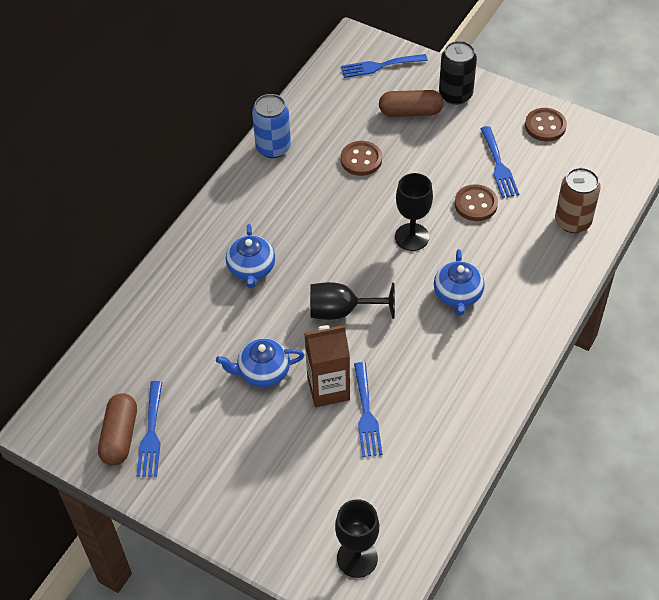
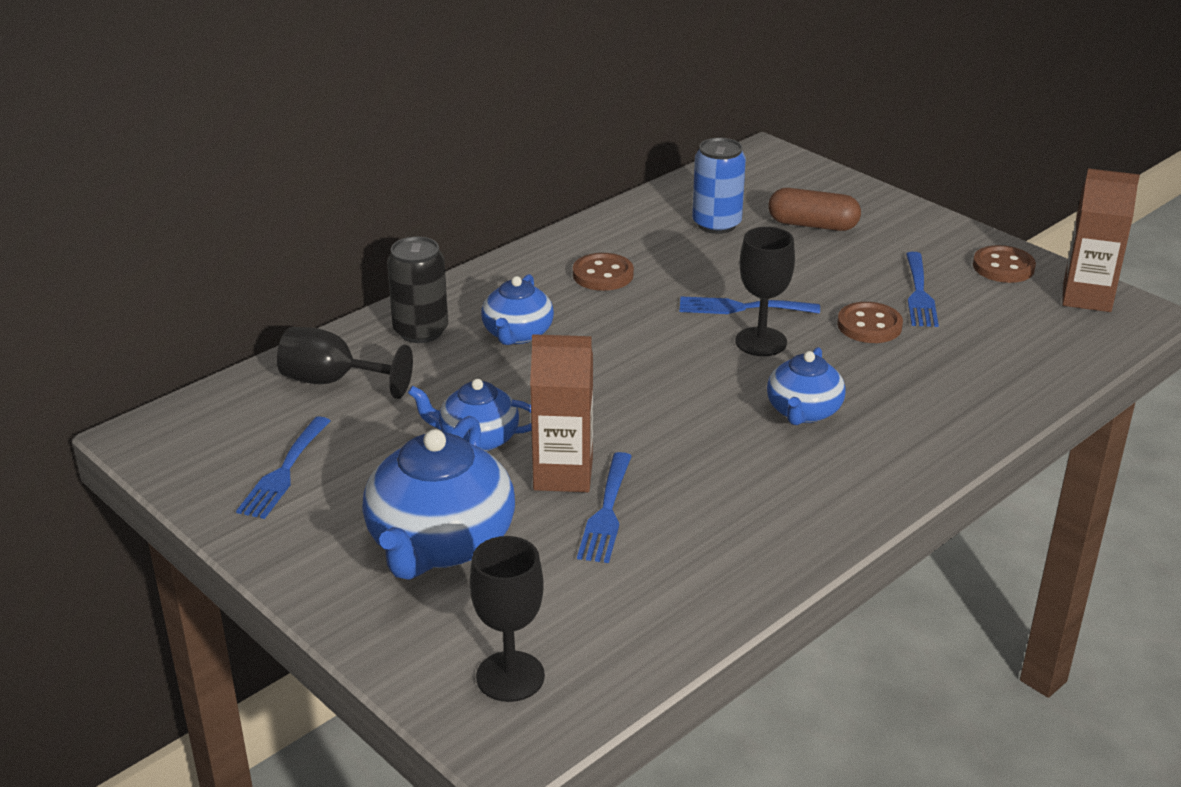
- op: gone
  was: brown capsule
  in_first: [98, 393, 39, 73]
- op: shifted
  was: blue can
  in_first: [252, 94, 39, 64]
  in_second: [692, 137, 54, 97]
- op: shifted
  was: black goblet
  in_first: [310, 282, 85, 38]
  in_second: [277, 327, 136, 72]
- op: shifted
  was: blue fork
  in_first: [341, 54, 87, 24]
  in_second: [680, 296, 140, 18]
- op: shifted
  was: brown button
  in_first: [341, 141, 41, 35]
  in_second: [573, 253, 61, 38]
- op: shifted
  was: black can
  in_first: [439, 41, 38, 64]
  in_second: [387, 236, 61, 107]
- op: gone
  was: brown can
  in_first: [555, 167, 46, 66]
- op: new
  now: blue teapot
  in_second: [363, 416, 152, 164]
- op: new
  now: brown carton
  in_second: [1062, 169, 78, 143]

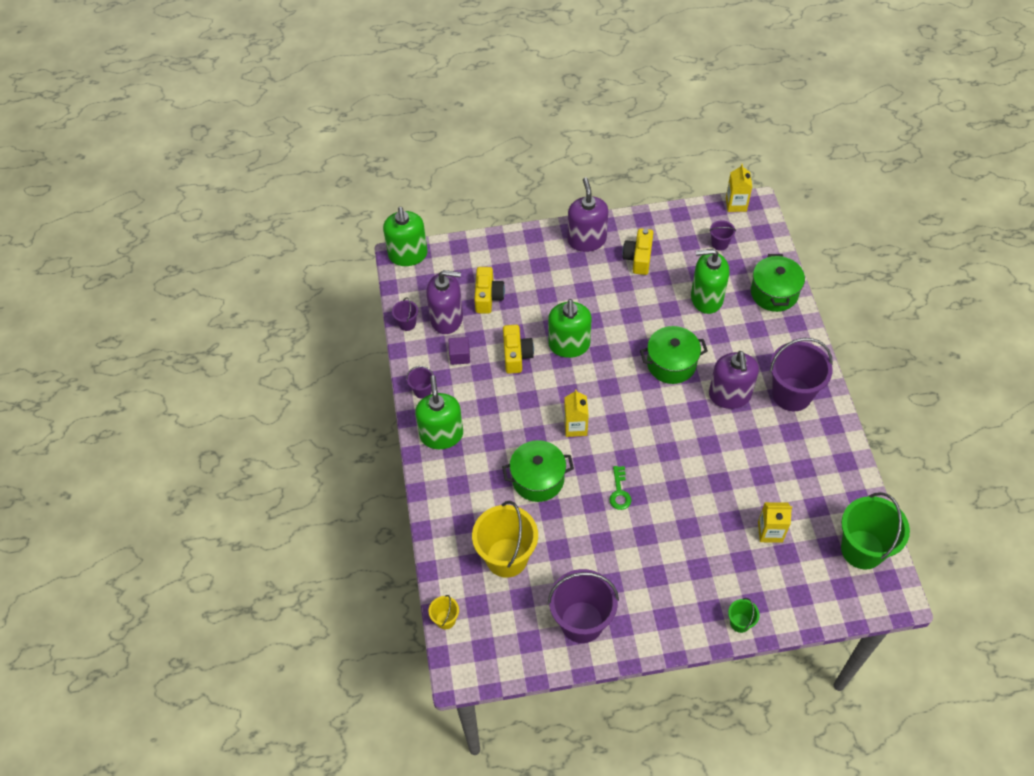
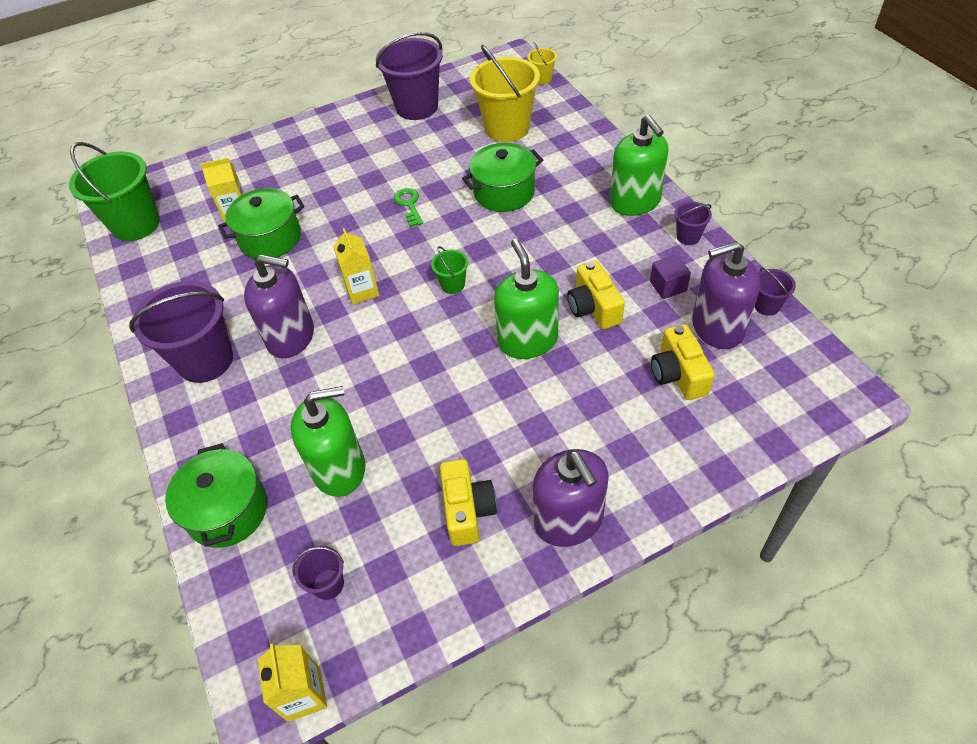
- op: gone
  was: green soap dispenser
  in_first: [383, 207, 45, 59]
- op: shifted
  was: yellow carton
  in_first: [564, 389, 25, 48]
  in_second: [333, 228, 47, 77]
- op: shifted
  was: green pot
  in_first: [640, 326, 68, 58]
  in_second: [218, 188, 86, 71]
- op: rotated
  was: purple soap dispenser
  in_first: [709, 351, 50, 58]
  in_second: [244, 255, 70, 103]
  clockwise: 120
- op: shifted
  was: green bucket
  in_first: [728, 598, 32, 35]
  in_second: [431, 246, 37, 48]

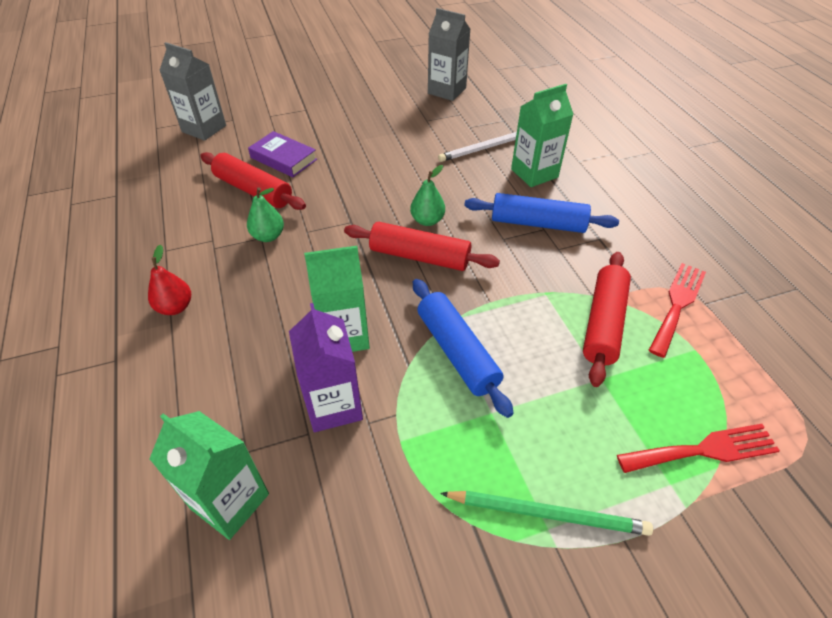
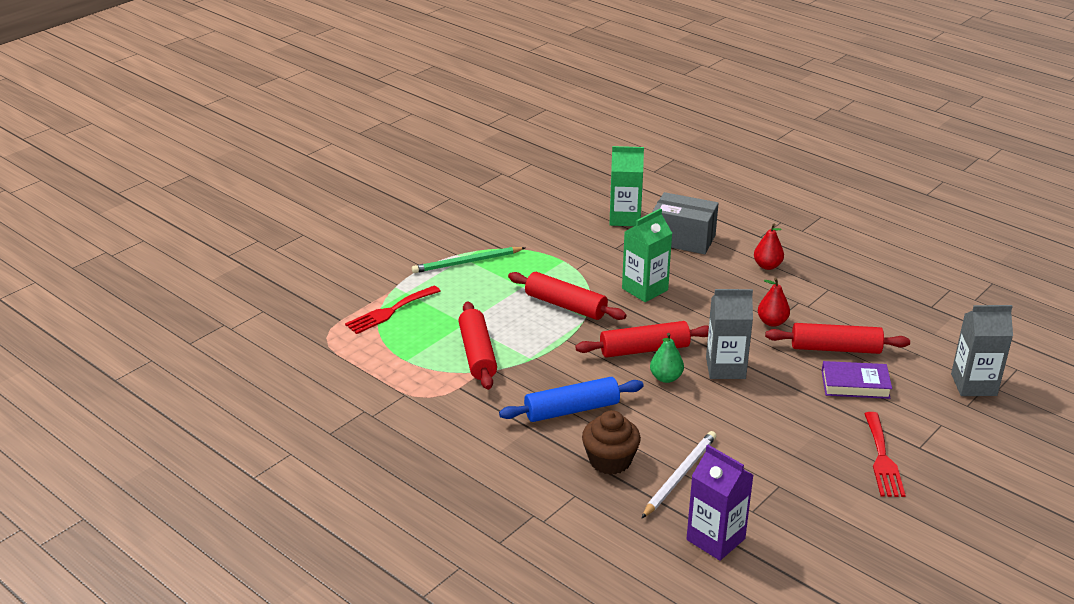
- op: repainted
  was: green pear
  now: red pear
  in_first: [247, 188, 37, 54]
  in_second: [758, 278, 32, 49]
- op: shifted
  was: purple carton
  in_first: [289, 303, 74, 129]
  in_second: [686, 445, 67, 116]
- op: repainted
  was: blue rolling pin
  now: red rolling pin
  in_first: [413, 279, 101, 139]
  in_second: [508, 272, 119, 48]
- op: shifted
  was: grey carton
  in_first: [428, 8, 42, 93]
  in_second: [706, 289, 47, 90]
- op: swapped
  was: green carton
  now: brown cupcake
  in_first: [511, 84, 63, 103]
  in_second: [582, 410, 59, 65]
- op: shifted
  was: red fork
  in_first: [649, 263, 57, 95]
  in_second: [864, 412, 42, 85]
- op: new
  now: grey box
  in_second: [652, 192, 67, 62]

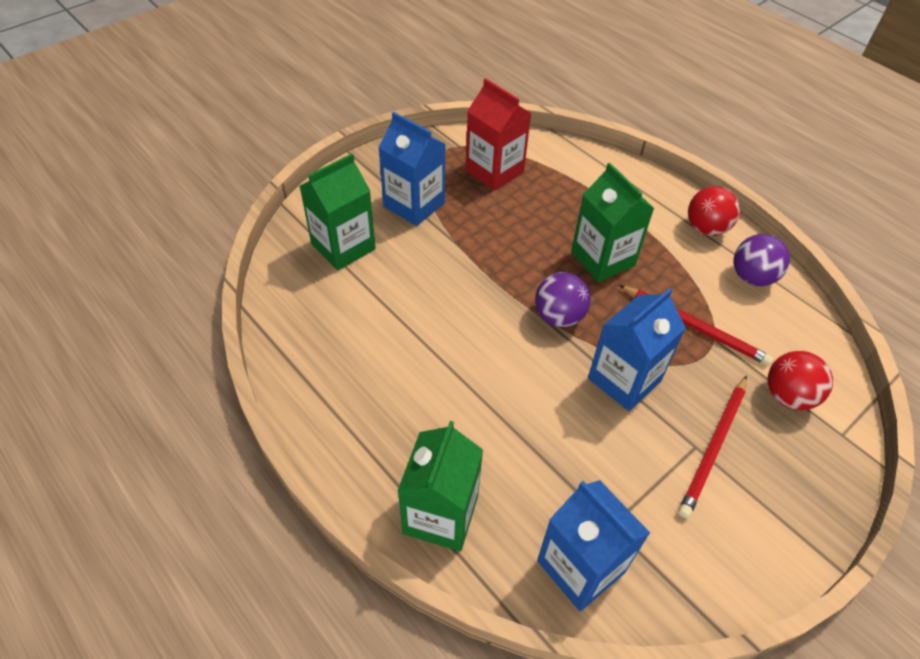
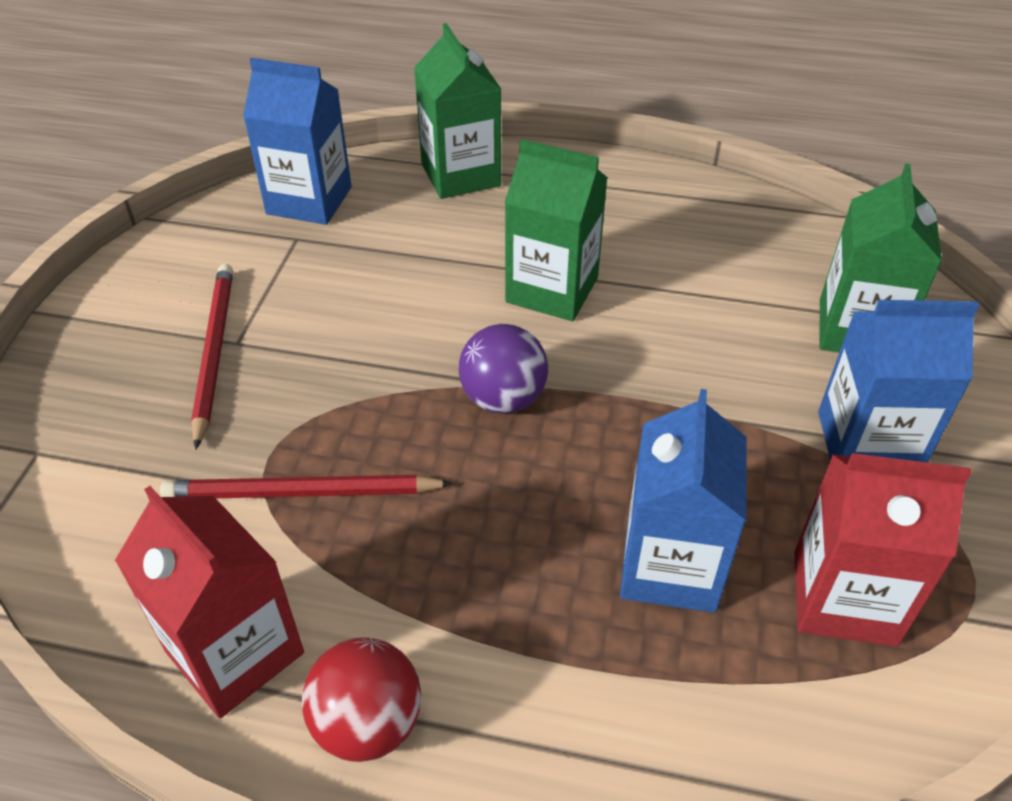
- op: shifted
  was: green carton
  in_first: [571, 163, 83, 119]
  in_second: [505, 139, 103, 182]
- op: shifted
  was: blue carton
  in_first: [588, 288, 98, 123]
  in_second: [620, 389, 127, 224]
- op: swapped
  was: purple ball
  now: red carton
  in_first: [734, 234, 56, 52]
  in_second: [115, 486, 189, 232]
- op: gone
  was: red ball
  in_first: [768, 351, 65, 59]

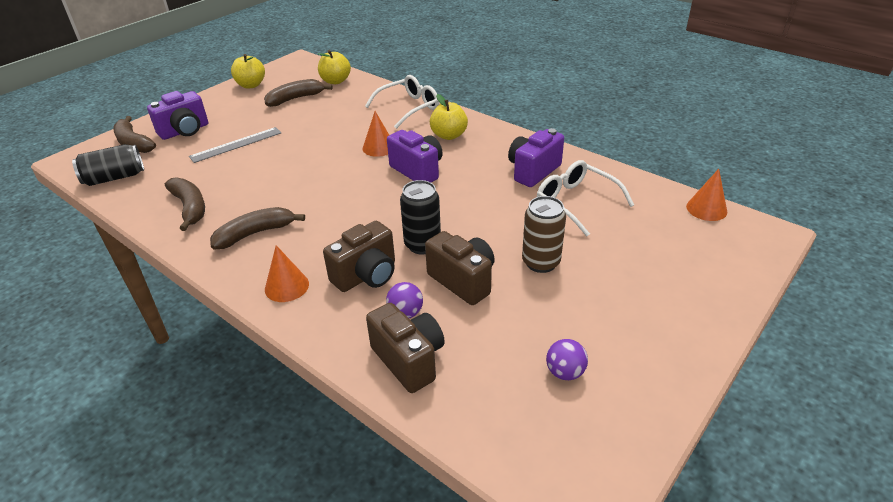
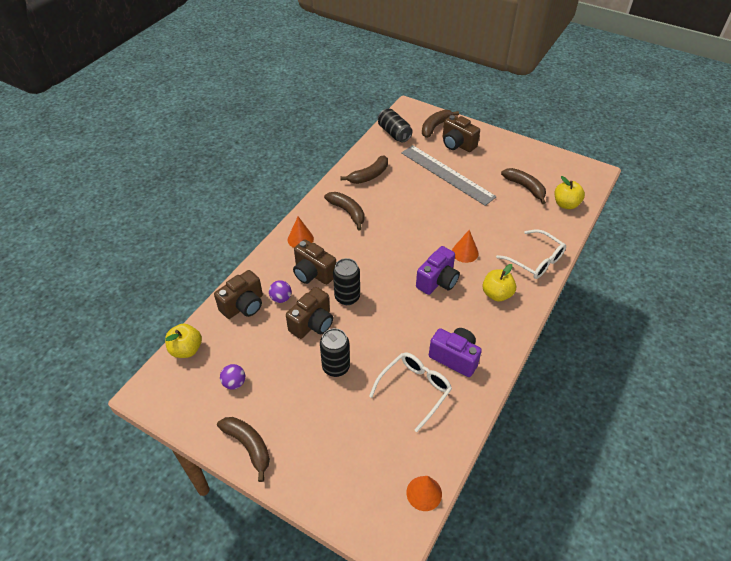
- op: repainted
  was: purple camera
  now: brown camera
  in_first: [147, 91, 61, 49]
  in_second: [443, 115, 37, 37]
- op: scaled
  was: grey ruler
  in_first: [189, 127, 92, 36]
  in_second: [401, 145, 96, 61]
  ratio: 1.65
- op: shifted
  was: yellow apple
  in_first: [231, 54, 34, 34]
  in_second: [165, 324, 37, 34]
- op: repainted
  was: brown can
  now: black can
  in_first: [522, 196, 44, 77]
  in_second: [320, 328, 30, 49]
- op: new
  now: brown banana
  in_second: [217, 417, 53, 65]

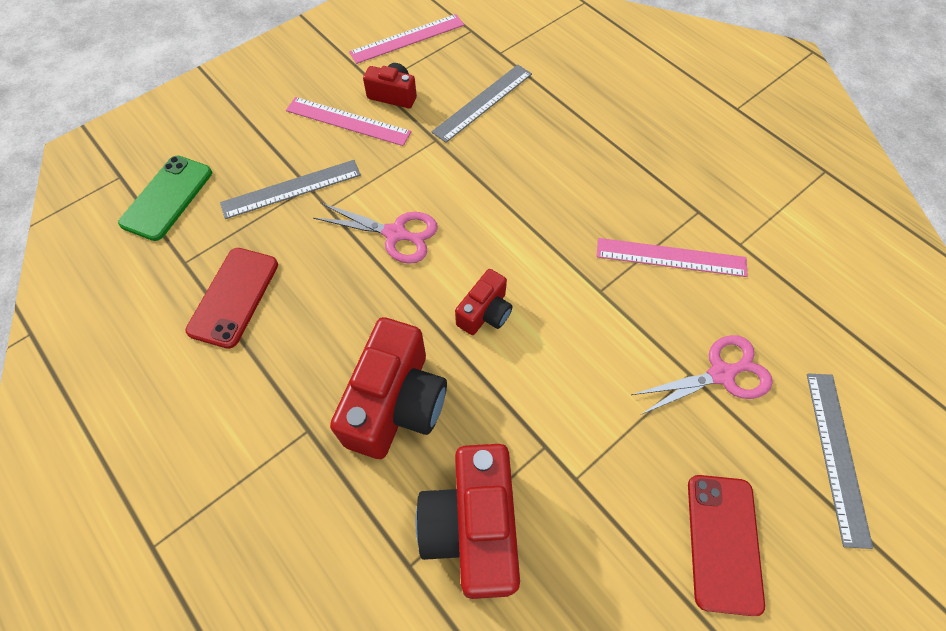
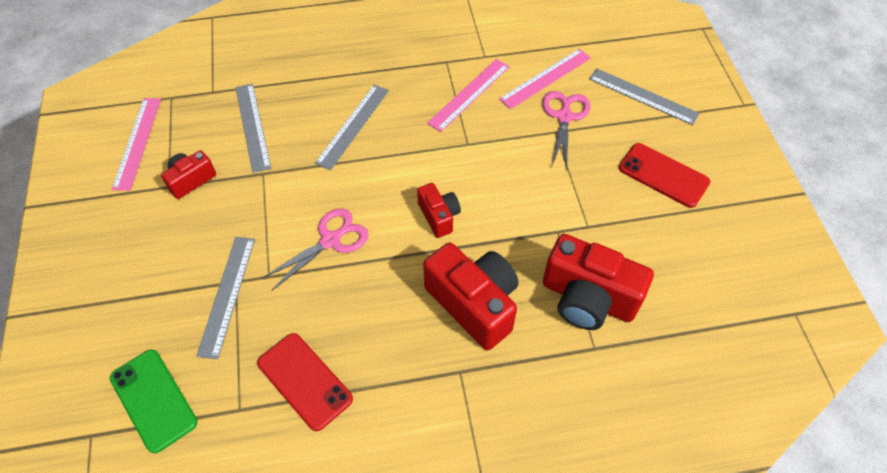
- op: shifted
  was: pink ruler
  in_first: [286, 97, 125, 49]
  in_second: [499, 49, 92, 60]
- op: new
  now: grey ruler
  in_second: [315, 85, 74, 85]

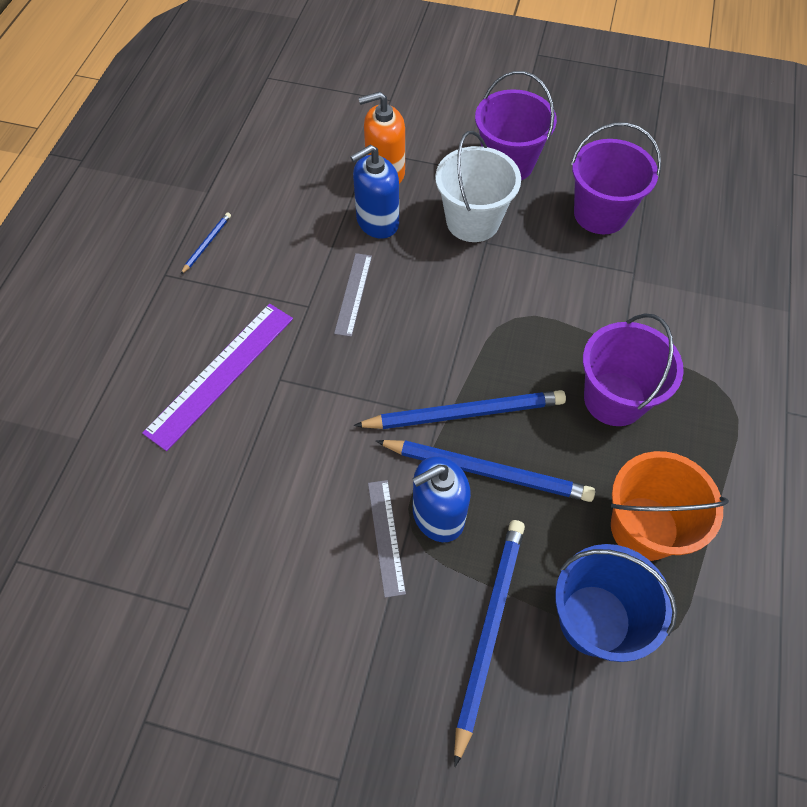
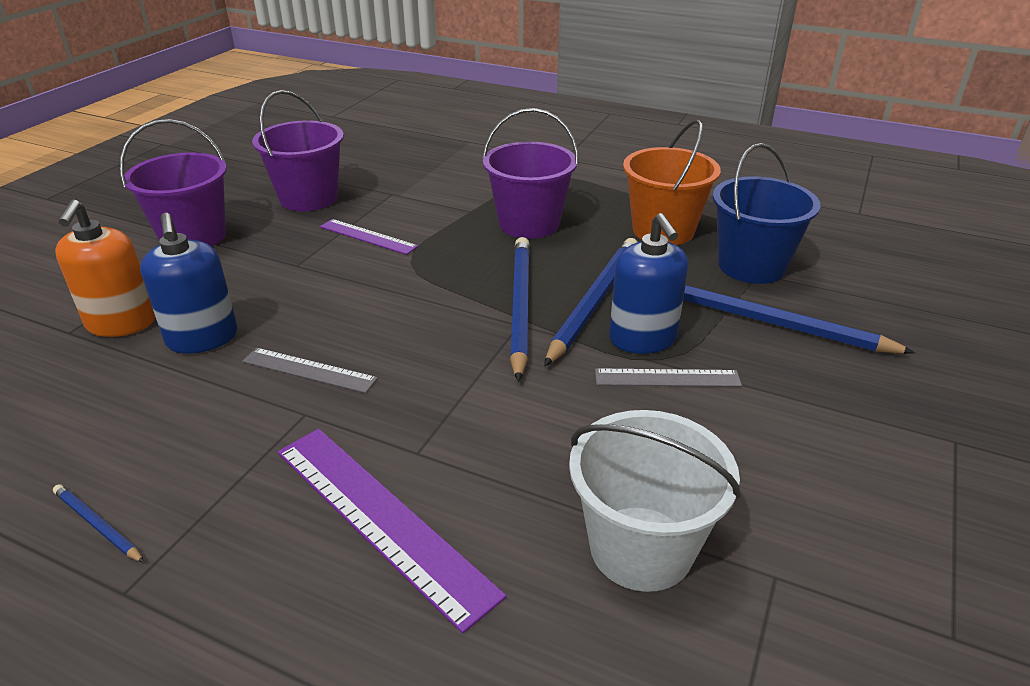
- op: shifted
  was: white bucket
  in_first: [435, 131, 86, 111]
  in_second: [569, 410, 172, 182]
- op: new
  now: purple ruler
  in_second: [320, 219, 98, 36]

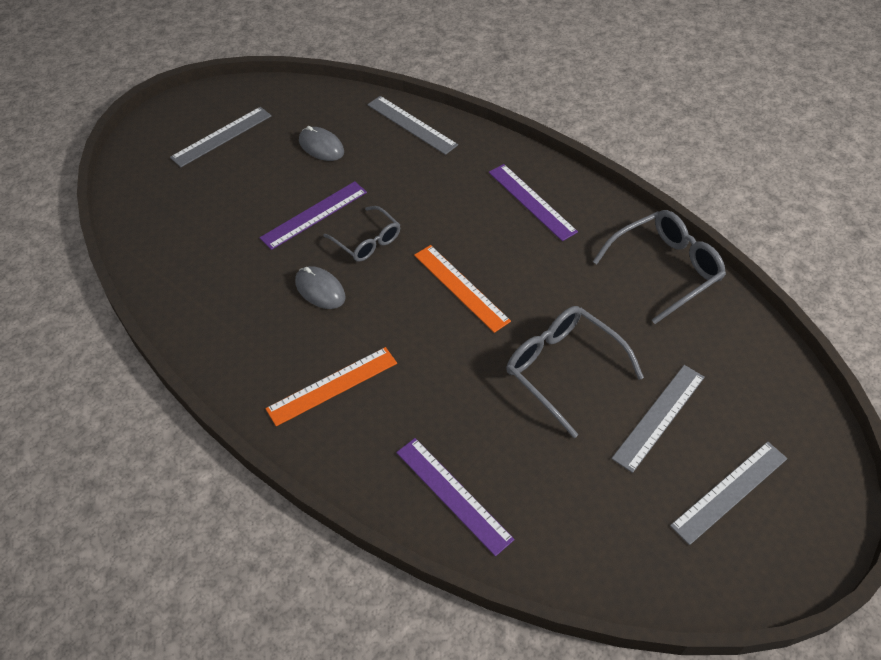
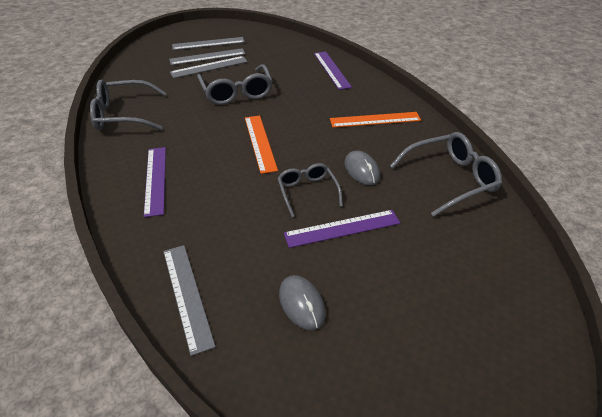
- op: shifted
  was: grey ruler
  in_first: [170, 107, 102, 60]
  in_second: [169, 48, 76, 17]
- op: new
  now: grey glasses
  in_second: [390, 132, 112, 85]

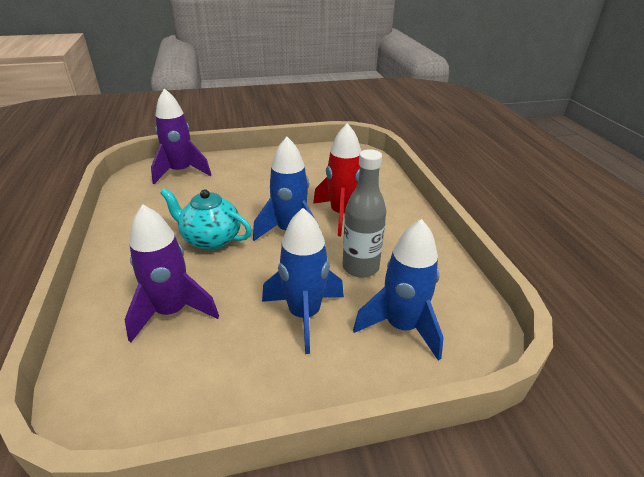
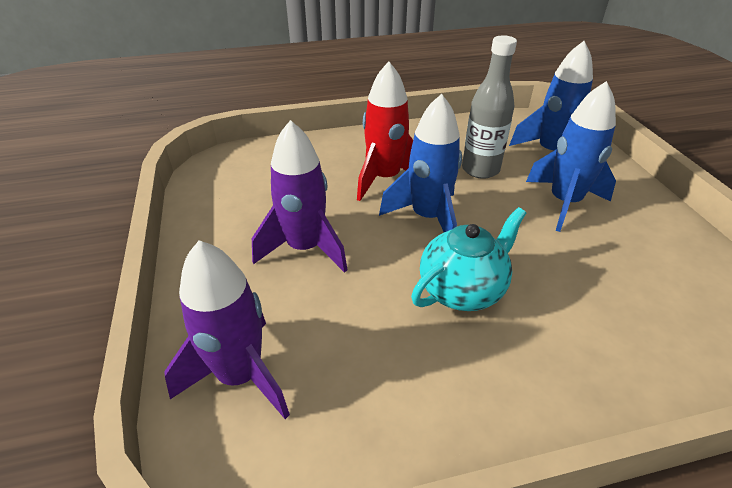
- op: shifted
  was: purple rocket
  in_first: [124, 204, 95, 139]
  in_second: [252, 120, 96, 153]
- op: rotated
  was: turquoise teapot
  in_first: [160, 188, 92, 63]
  in_second: [411, 207, 115, 104]
  clockwise: -150

